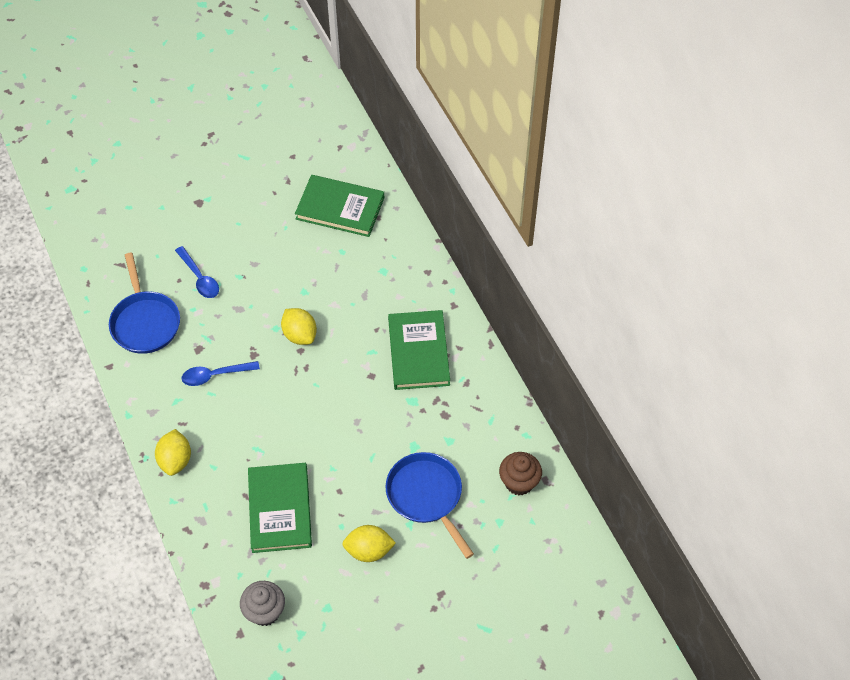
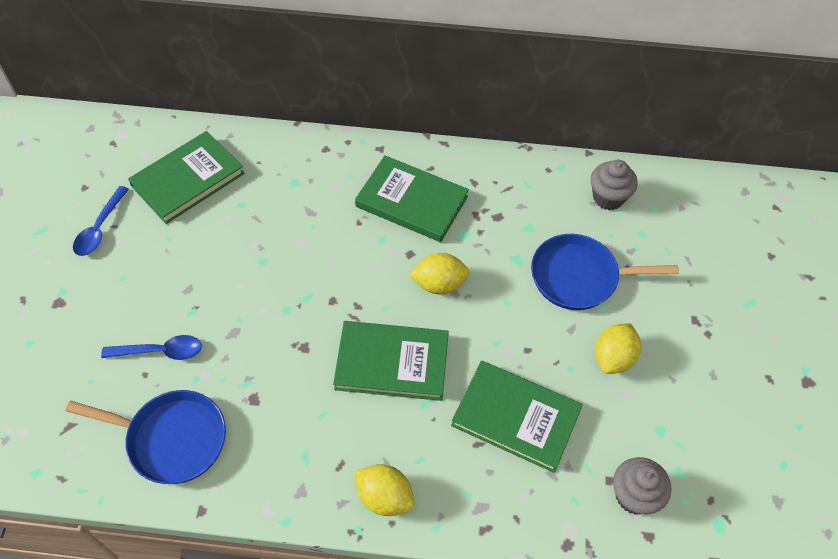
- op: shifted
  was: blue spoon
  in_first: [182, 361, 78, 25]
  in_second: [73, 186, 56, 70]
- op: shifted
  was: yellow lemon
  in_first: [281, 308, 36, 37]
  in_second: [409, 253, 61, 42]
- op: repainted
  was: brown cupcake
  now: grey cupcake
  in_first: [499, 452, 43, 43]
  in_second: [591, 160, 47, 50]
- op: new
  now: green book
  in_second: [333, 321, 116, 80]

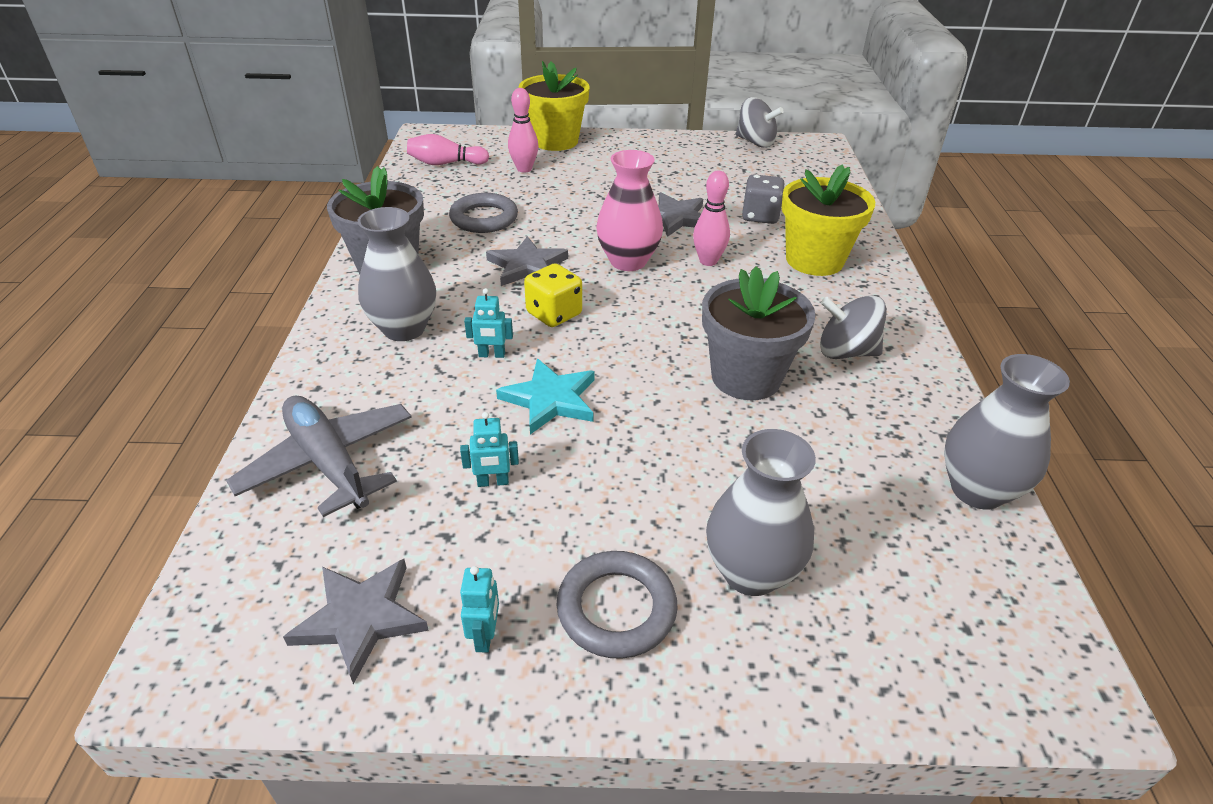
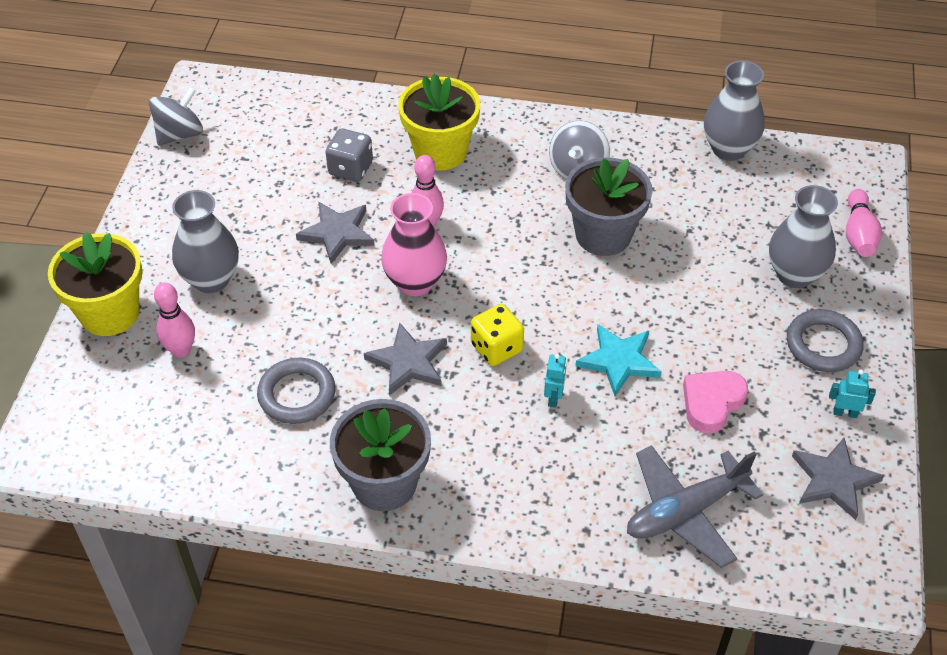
- op: shifted
  was: grey vase
  in_first: [357, 207, 79, 134]
  in_second: [172, 190, 67, 103]
- op: shifted
  was: pink bowling pin
  in_first: [407, 134, 82, 31]
  in_second: [846, 189, 36, 68]
- op: swapped
  was: turquoise robot
  now: pink heart
  in_first: [460, 412, 59, 75]
  in_second: [683, 371, 65, 63]

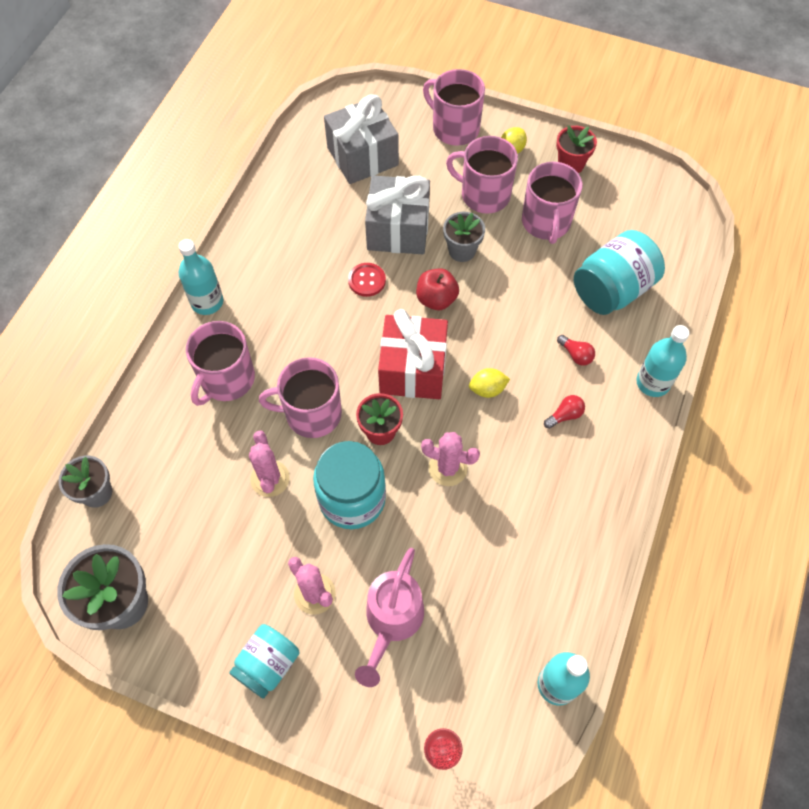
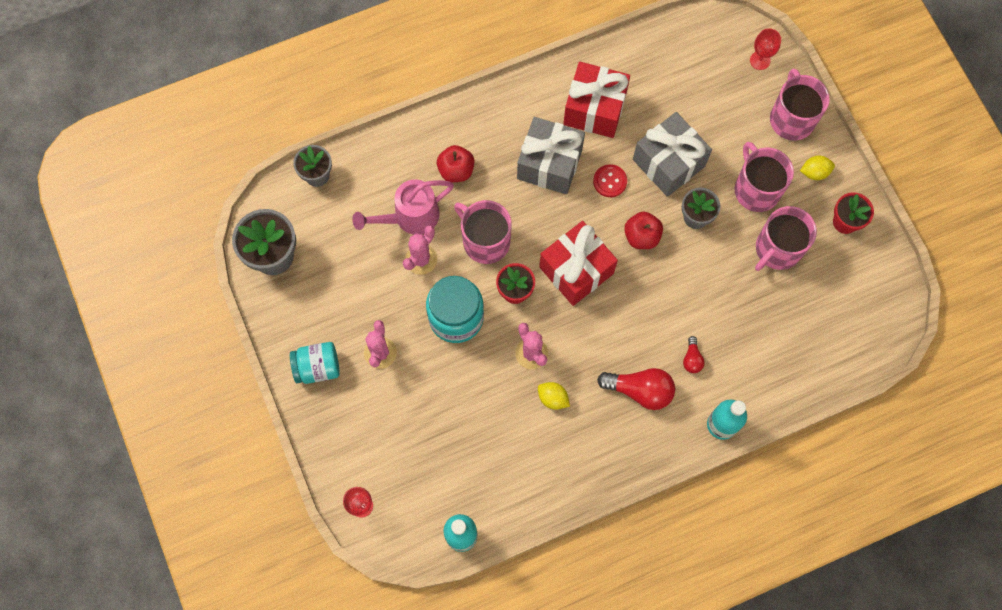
- op: gone
  was: turquoise bottle
  in_first: [178, 239, 45, 76]
- op: swapped
  was: pink mug
  now: red apple
  in_first: [186, 321, 69, 85]
  in_second: [437, 145, 38, 37]
- op: shifted
  was: grey gift
  in_first: [324, 94, 75, 90]
  in_second: [517, 117, 68, 77]
- op: shifted
  was: pink watering can
  in_first: [355, 548, 69, 139]
  in_second: [352, 179, 102, 56]
- op: shifted
  was: yellow lemon
  in_first: [469, 368, 41, 30]
  in_second: [538, 382, 32, 28]
- op: scaled
  was: red light bulb
  in_first: [544, 395, 41, 34]
  in_second: [597, 368, 78, 42]
  ratio: 1.95
- op: gone
  was: turquoise jar
  in_first: [574, 230, 91, 85]
- op: new
  now: red gift
  in_second: [563, 62, 67, 76]
- op: new
  now: red goblet
  in_second: [750, 28, 31, 42]

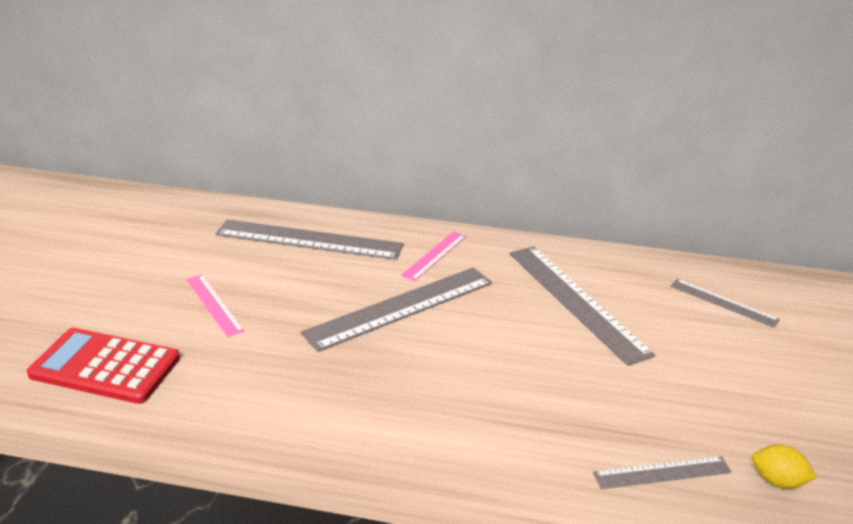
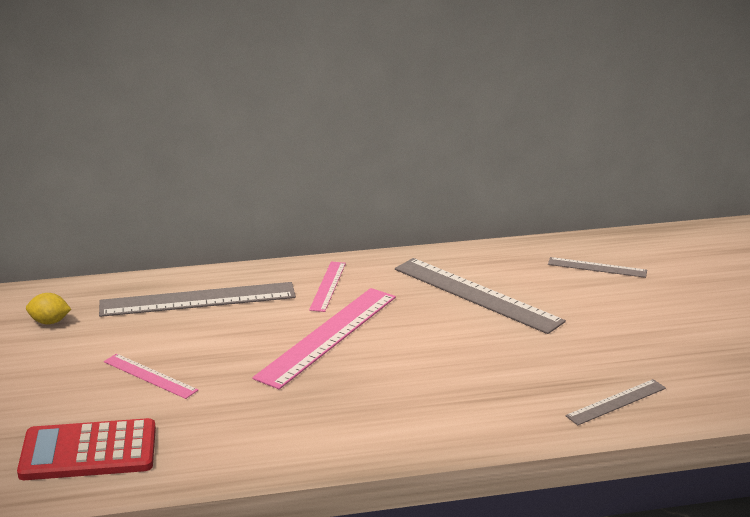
- op: repainted
  was: grey ruler
  now: pink ruler
  in_first: [301, 268, 191, 84]
  in_second: [252, 288, 144, 101]
- op: shifted
  was: yellow lemon
  in_first: [752, 444, 65, 45]
  in_second: [26, 293, 45, 32]

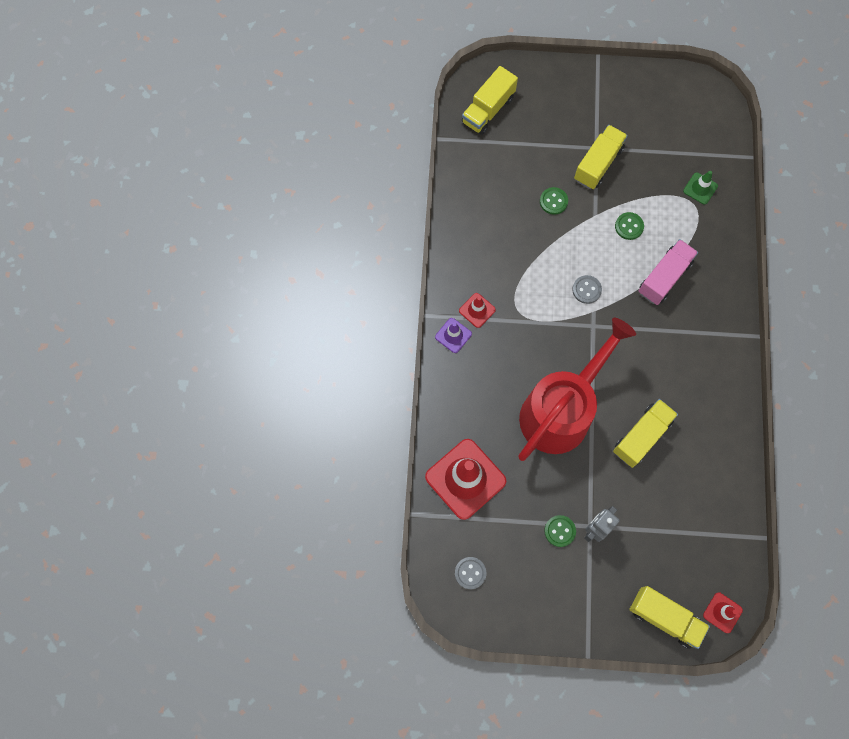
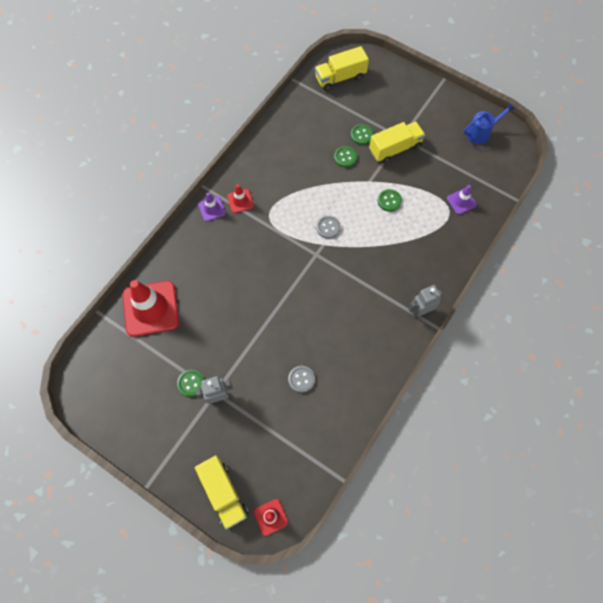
- op: shifted
  was: grey button
  in_first: [455, 557, 31, 32]
  in_second: [288, 366, 27, 27]
- op: gone
  was: red watering can
  in_first: [518, 318, 118, 143]
- op: gone
  was: yellow truck
  in_first: [613, 399, 65, 69]
- op: gone
  was: pink truck
  in_first: [638, 239, 60, 66]
- op: repainted
  was: green traffic cone
  now: purple traffic cone
  in_first: [683, 171, 35, 33]
  in_second: [447, 185, 30, 30]
- op: new
  now: green button
  in_second: [351, 124, 23, 21]
- op: new
  now: grey robot
  in_second: [408, 285, 35, 33]
- op: new
  now: blue watering can
  in_second: [464, 102, 51, 42]

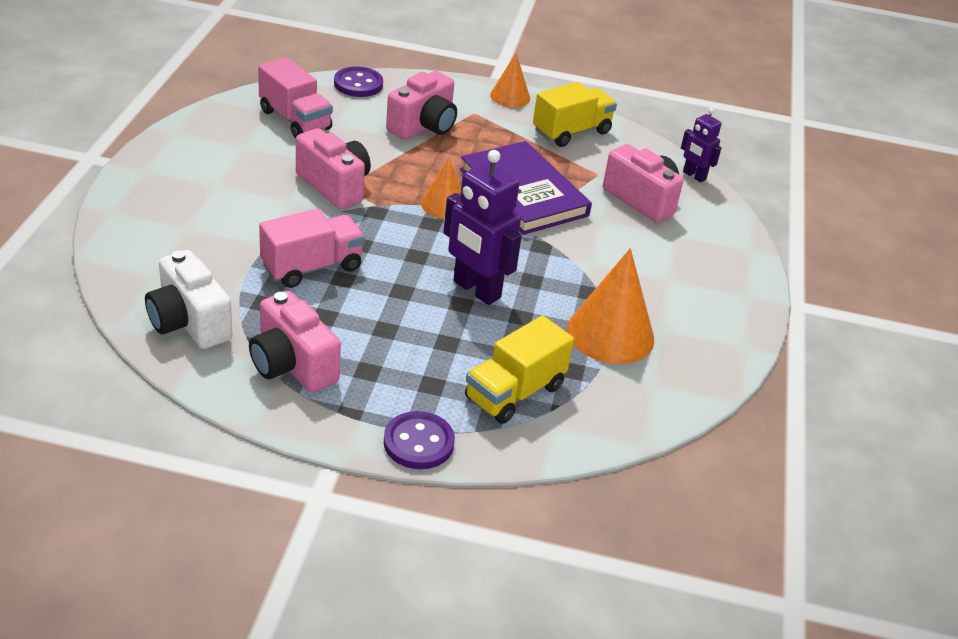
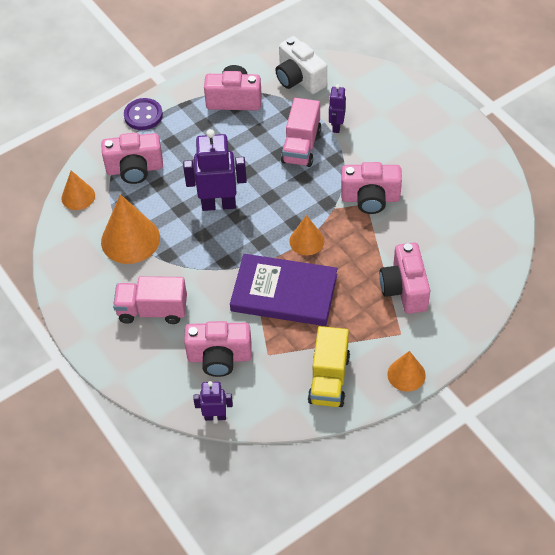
- op: rotated
  was: white camera
  in_first: [145, 250, 88, 99]
  in_second: [275, 36, 52, 58]
  clockwise: -135
- op: shifted
  was: pink truck
  in_first: [258, 57, 75, 81]
  in_second: [113, 276, 74, 48]
- op: gone
  was: purple button
  in_first: [334, 67, 49, 30]
- op: swapped
  was: yellow truck
  now: pink camera
  in_first: [465, 315, 109, 109]
  in_second: [101, 132, 62, 52]
- op: new
  now: orange cone
  in_second: [61, 171, 34, 39]
- op: new
  now: purple robot
  in_second: [329, 85, 17, 48]

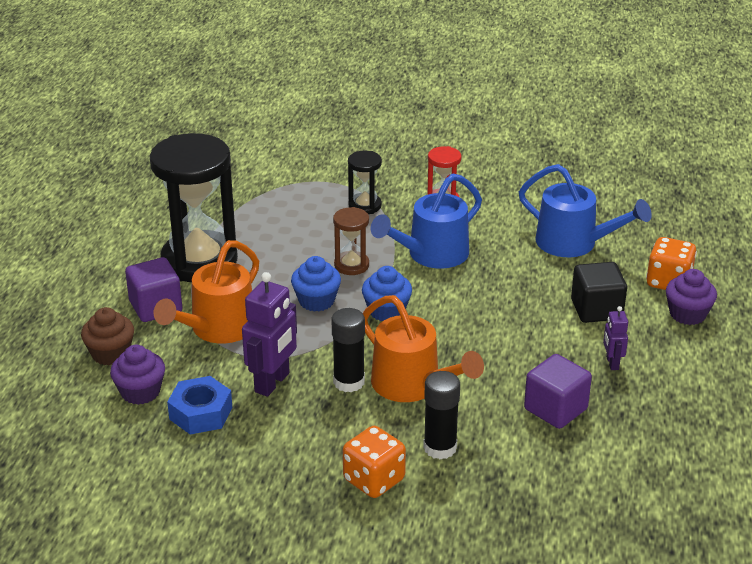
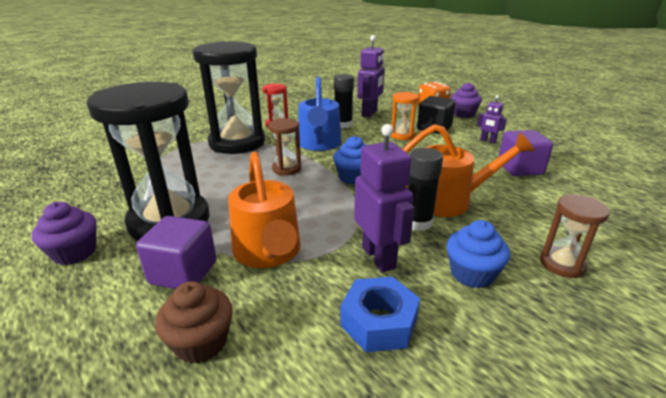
- op: shifted
  was: purple cupcake
  in_first: [110, 345, 55, 60]
  in_second: [31, 202, 65, 63]
- op: shifted
  was: blue cupcake
  in_first: [291, 256, 50, 56]
  in_second: [447, 220, 63, 68]
- op: swapped
  was: orange dice
  now: brown hourglass
  in_first: [343, 426, 63, 72]
  in_second: [540, 194, 70, 84]
- op: scaled
  was: black hourglass
  in_first: [348, 151, 34, 63]
  in_second: [193, 42, 72, 112]
  ratio: 2.17
- op: shifted
  was: black glue stick
  in_first: [423, 371, 37, 89]
  in_second: [334, 74, 20, 54]
- op: swapped
  was: blue watering can
  now: purple robot
  in_first: [519, 164, 133, 93]
  in_second: [357, 35, 28, 83]
- op: new
  now: orange hourglass
  in_second: [390, 92, 29, 48]

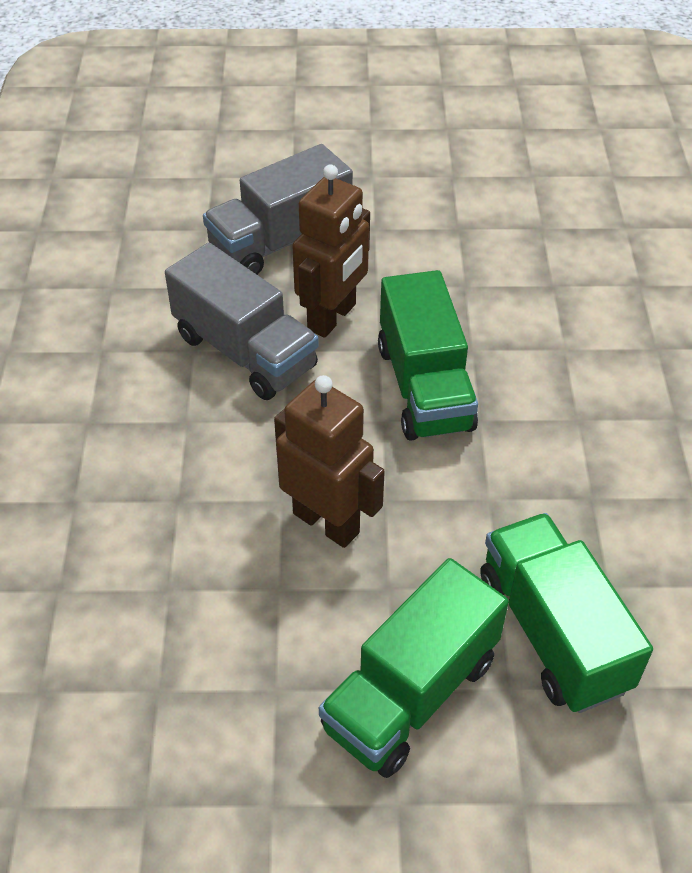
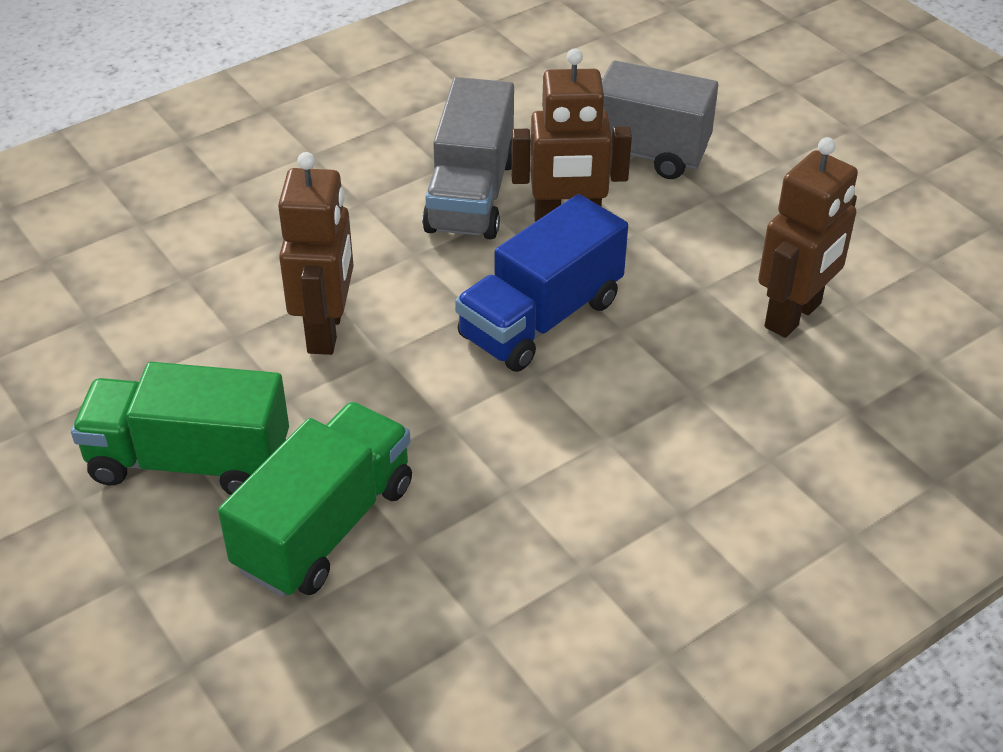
- op: repainted
  was: green truck
  now: blue truck
  in_first: [378, 270, 100, 171]
  in_second: [455, 194, 173, 178]
- op: new
  now: brown robot
  in_second: [758, 137, 100, 201]

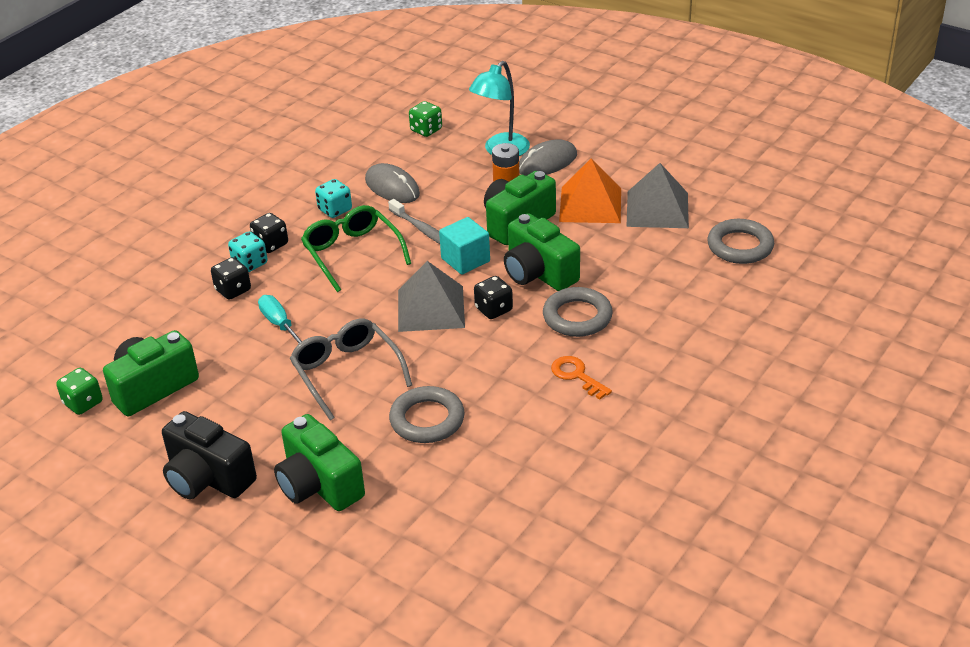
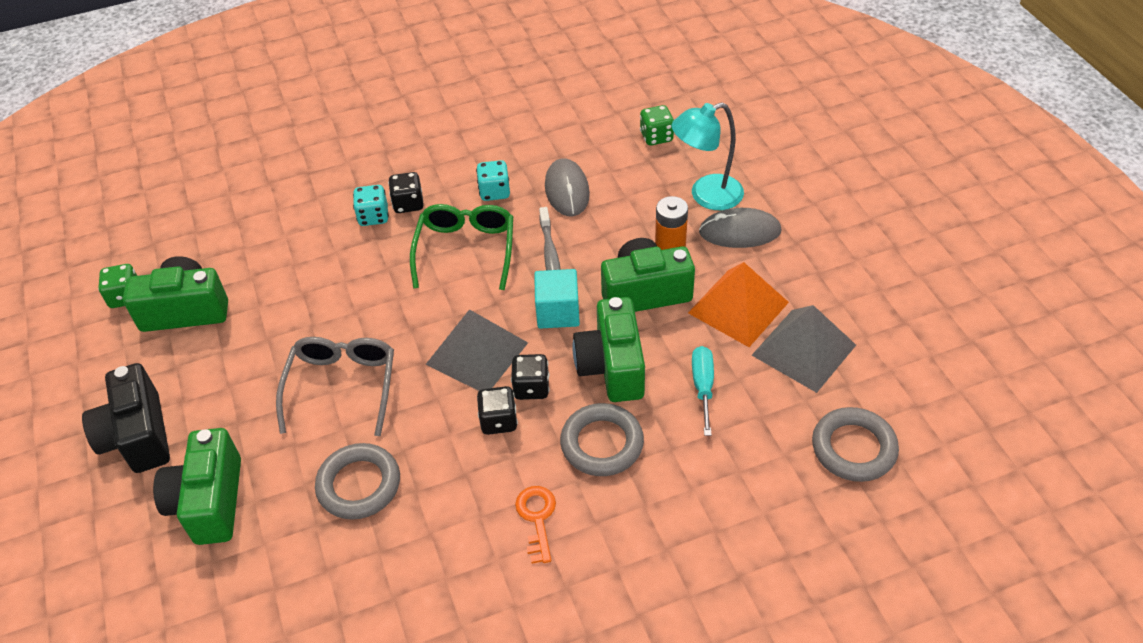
- op: shifted
  was: black dice
  in_first: [211, 257, 40, 43]
  in_second: [477, 386, 41, 49]
- op: shifted
  was: turquoise screwdriver
  in_first: [258, 295, 44, 49]
  in_second: [692, 346, 22, 90]

